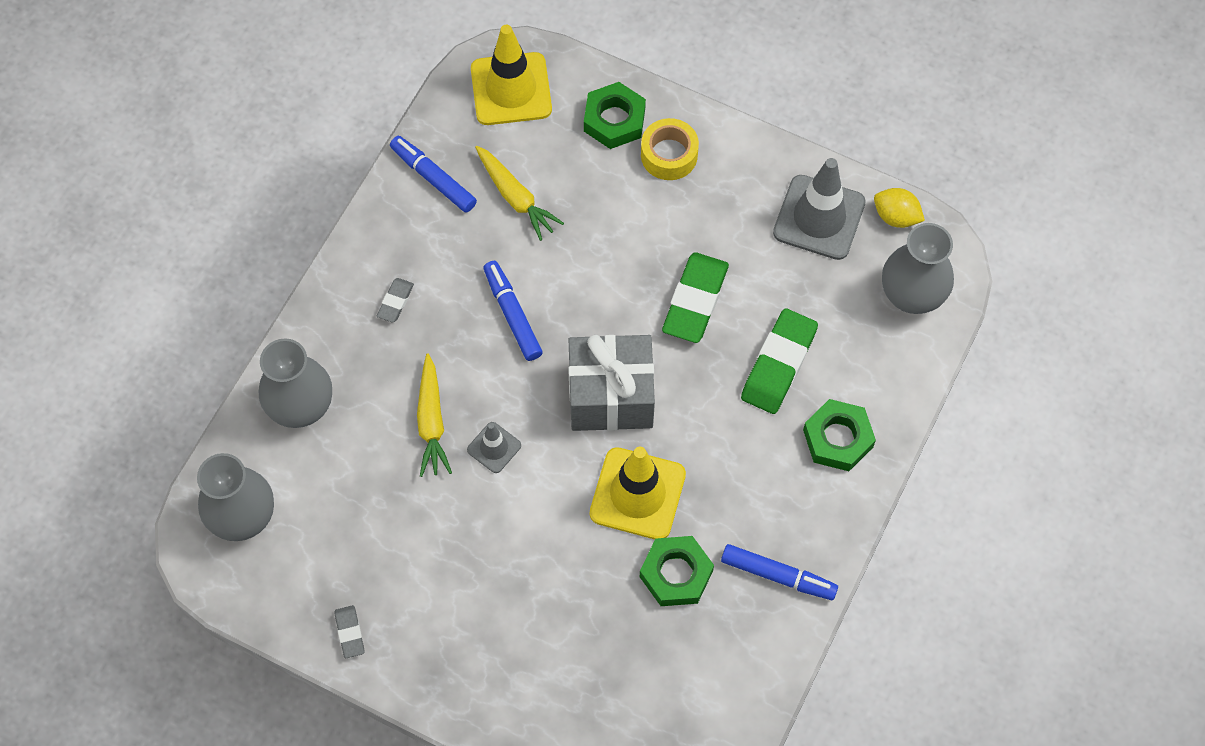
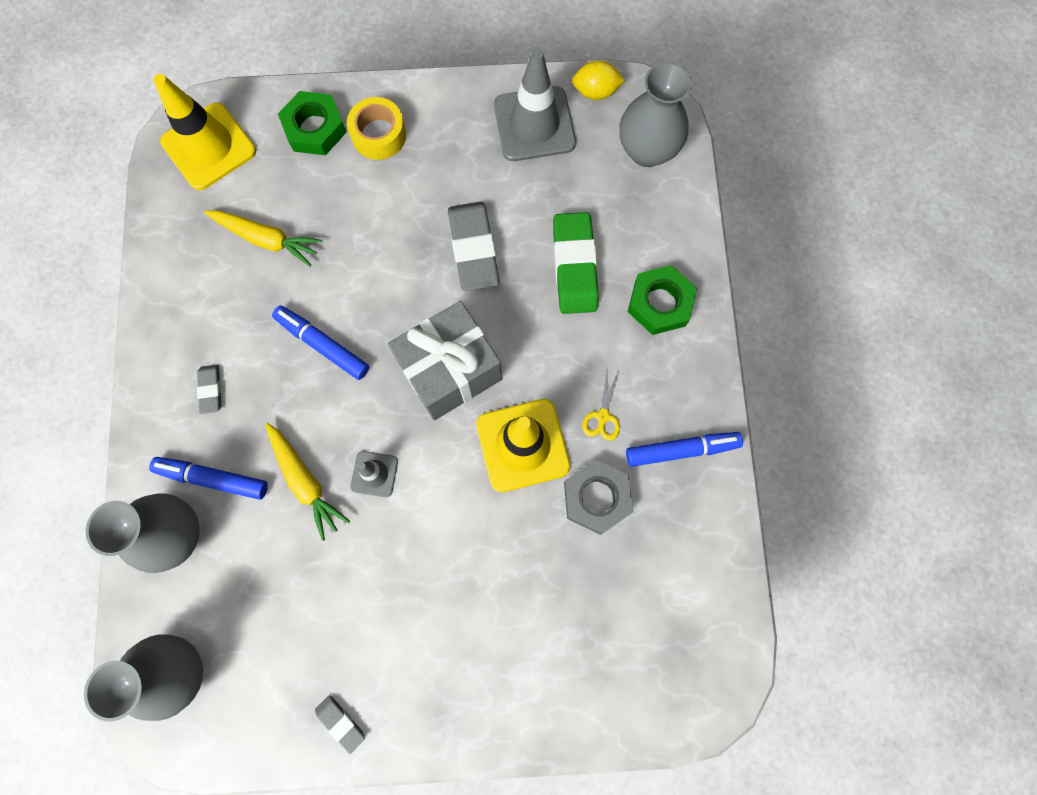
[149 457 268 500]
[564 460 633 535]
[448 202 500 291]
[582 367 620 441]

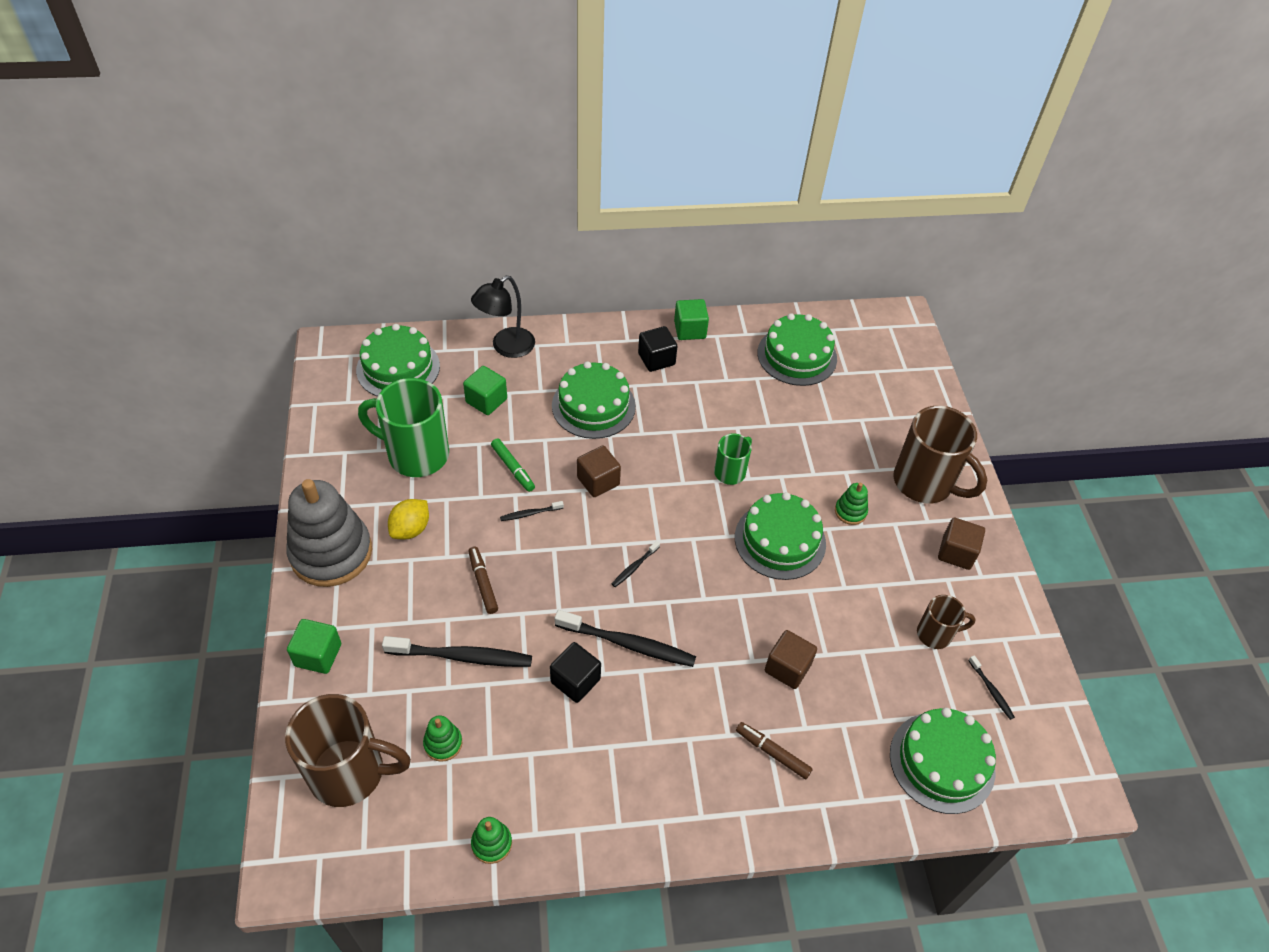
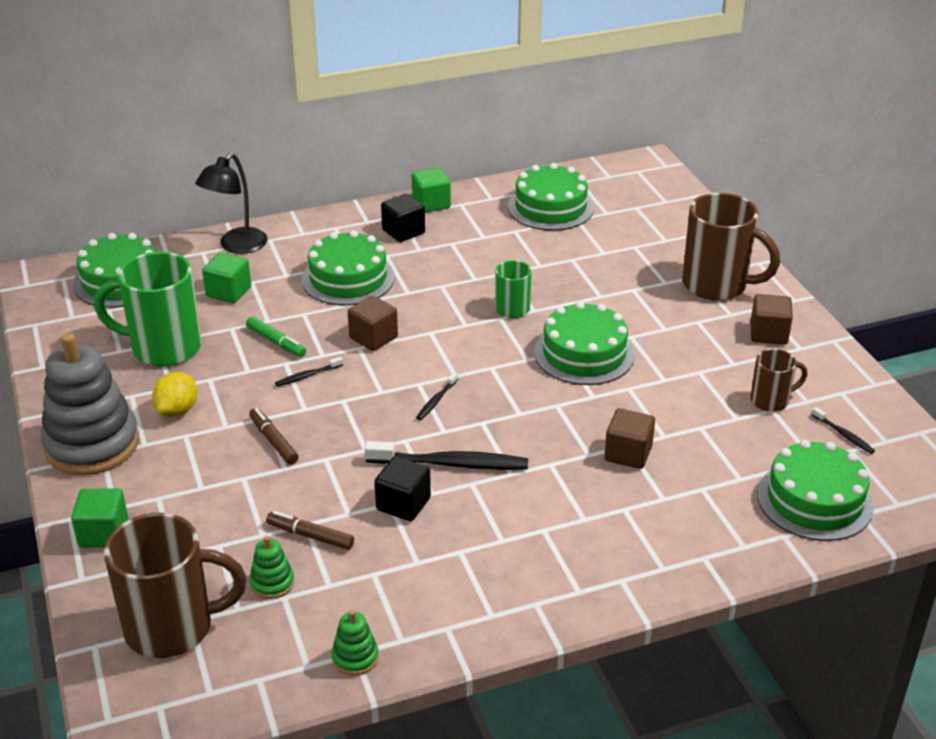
[382 636 532 667] (first image)
[266 511 354 550]
[835 483 868 525] (first image)

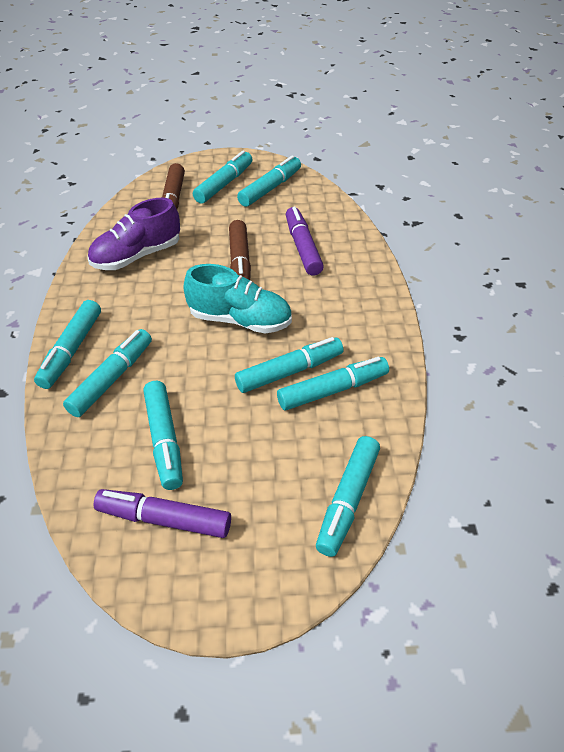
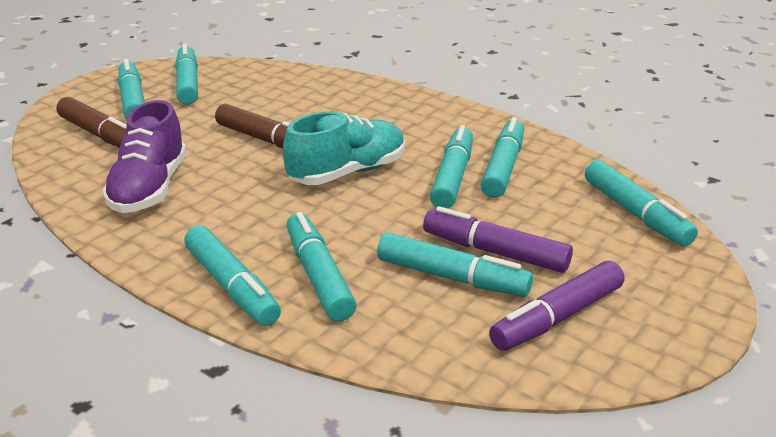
[423 206 573 273]

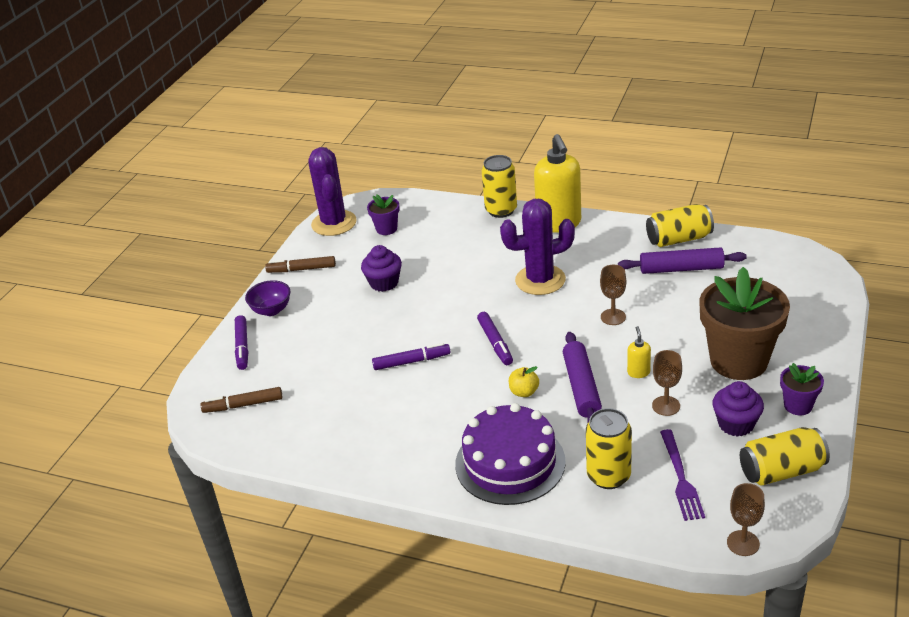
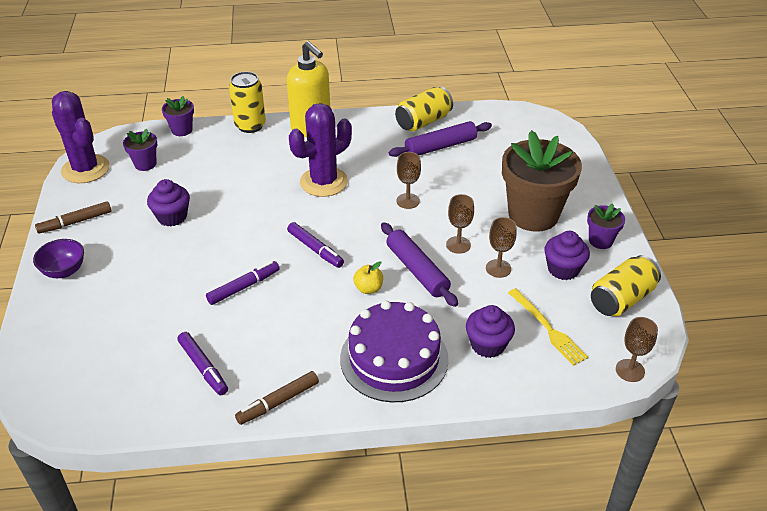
[235 371 319 425]
[177 332 228 395]
[466 305 515 358]
[446 194 474 254]
[508 288 588 366]
[162 96 194 136]

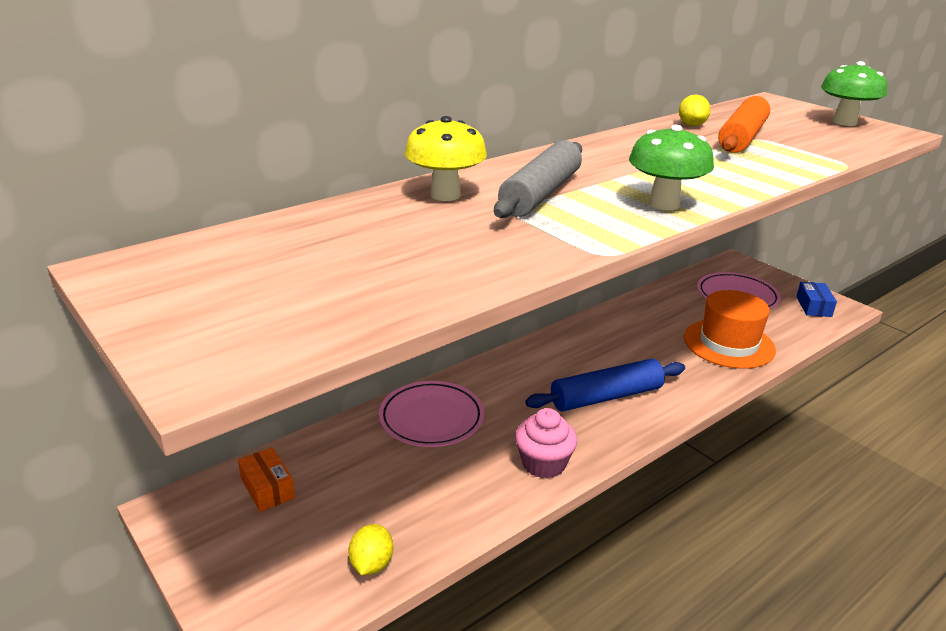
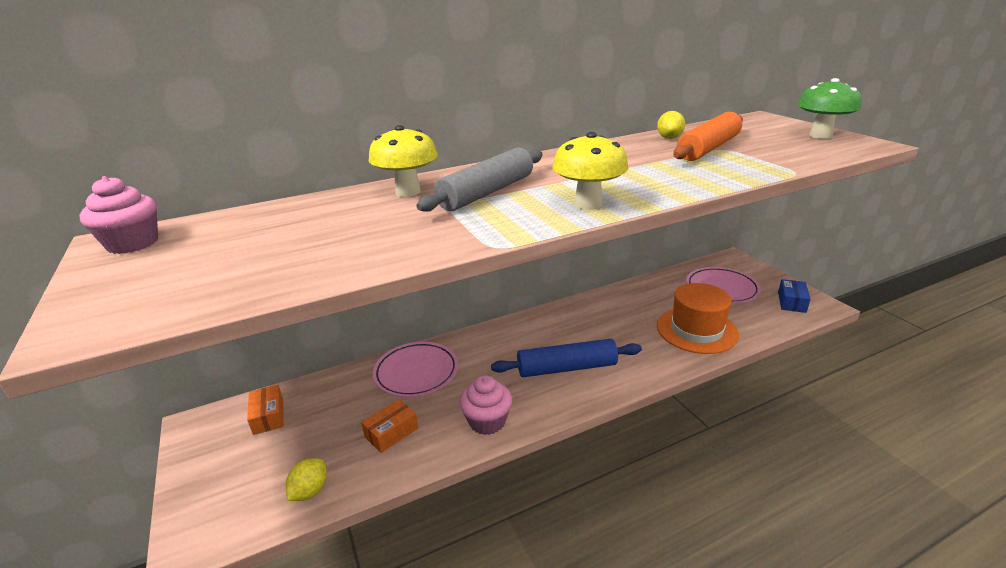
[552 132 629 210]
[79 176 158 254]
[361 399 418 453]

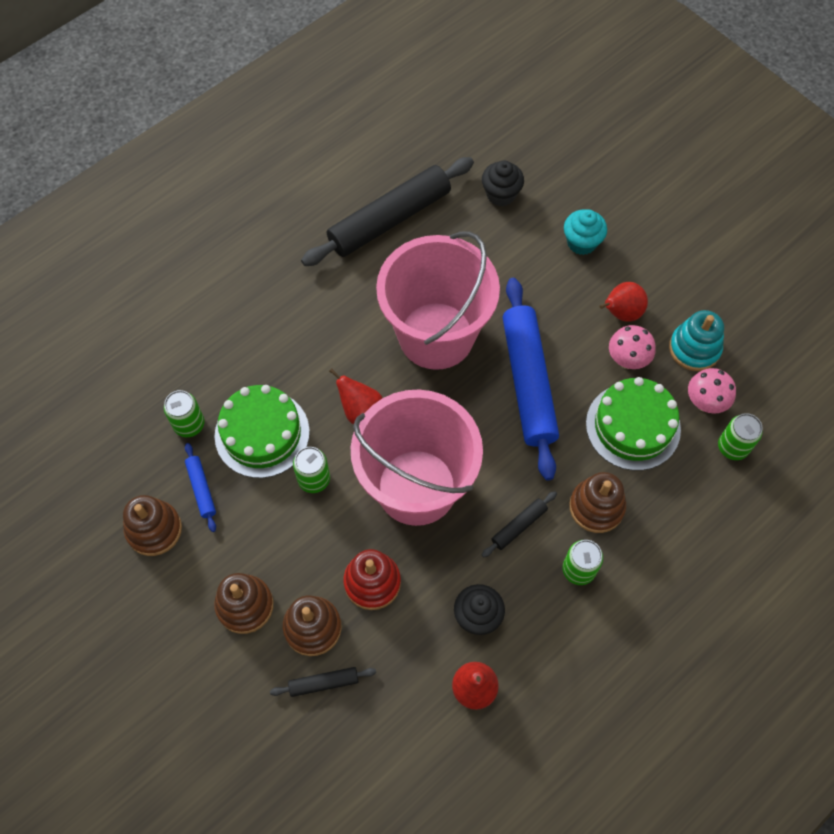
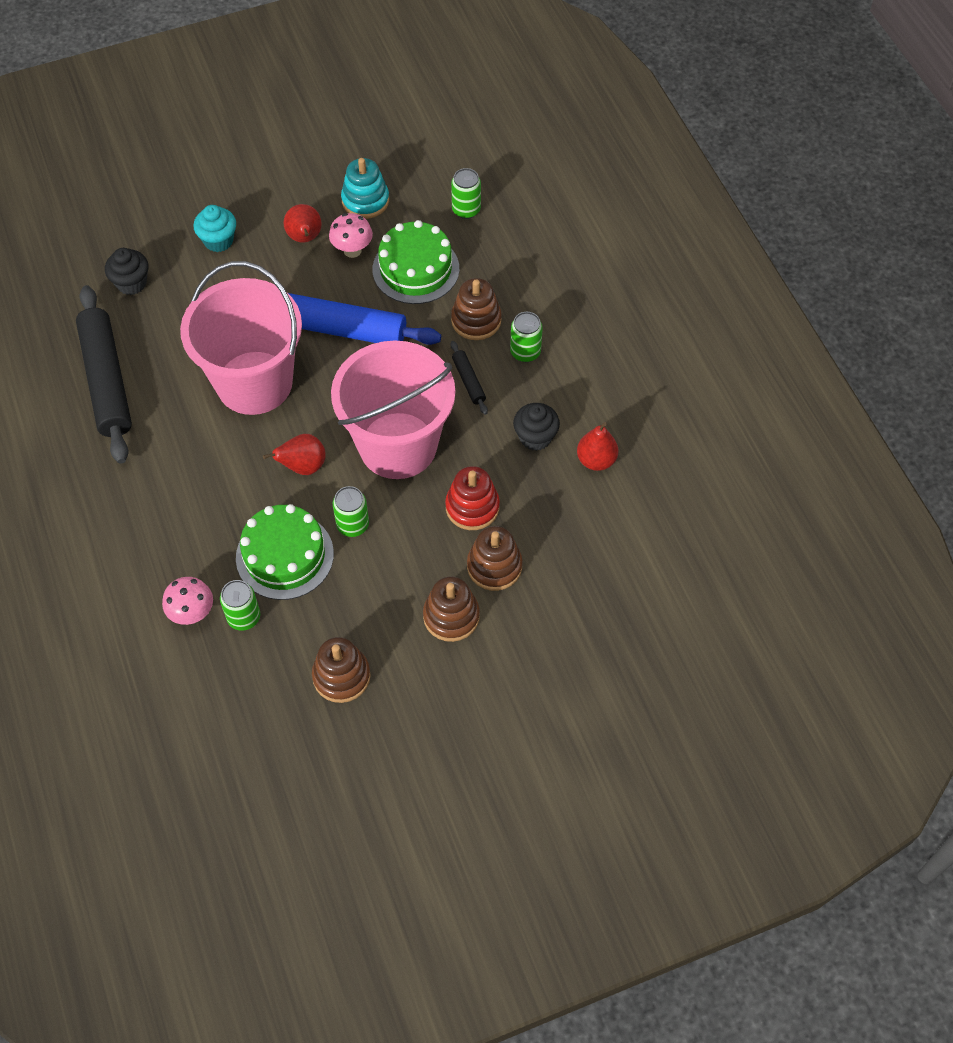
[185 443 216 532] (first image)
[270 667 376 697] (first image)
[162 577 213 625]

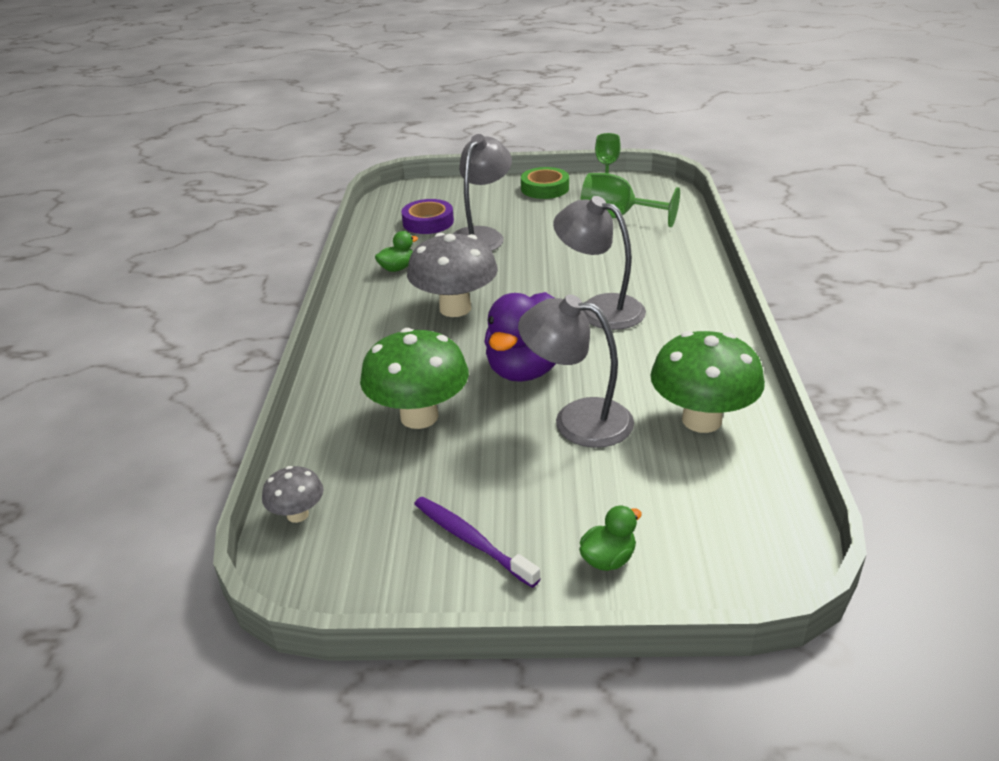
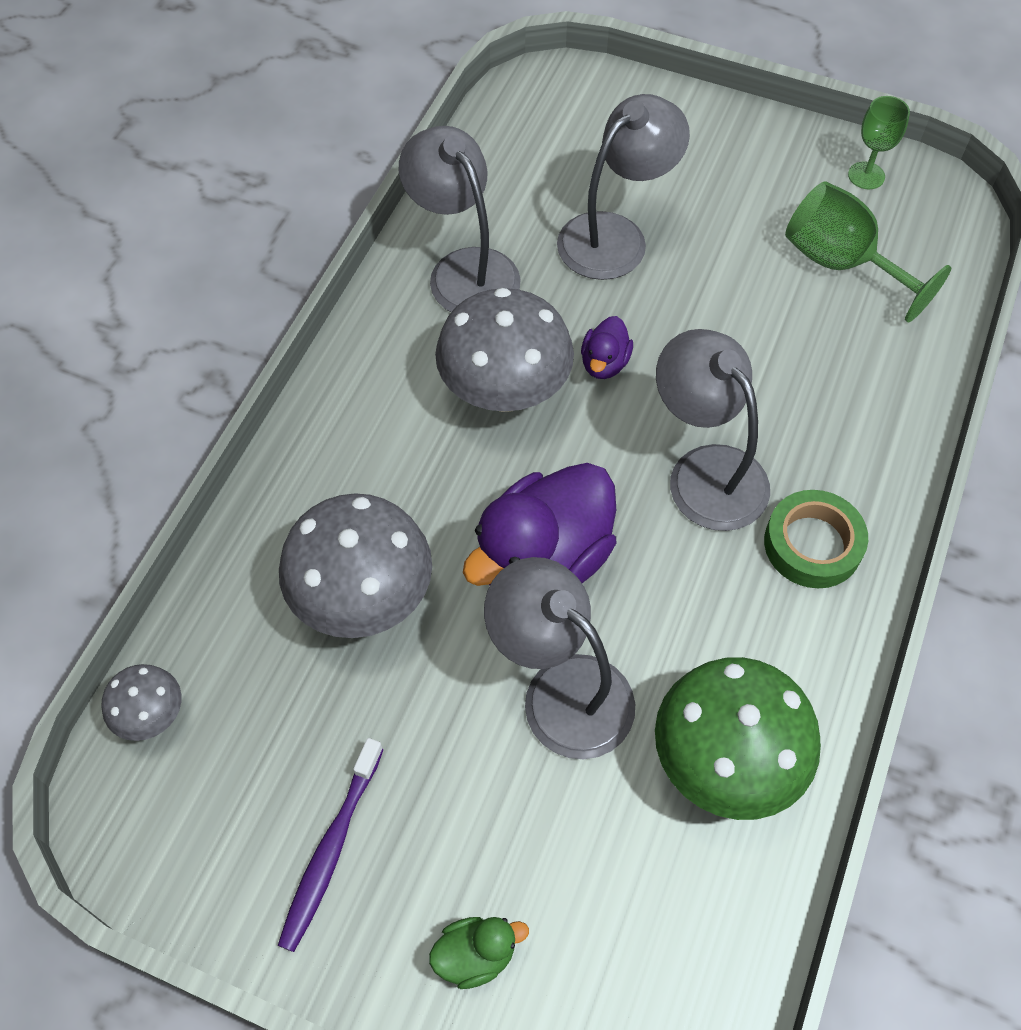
[279 493 432 638]
[399 126 521 312]
[401 199 454 234] (first image)
[278 738 383 952]
[764 490 868 588]
[581 316 633 379]

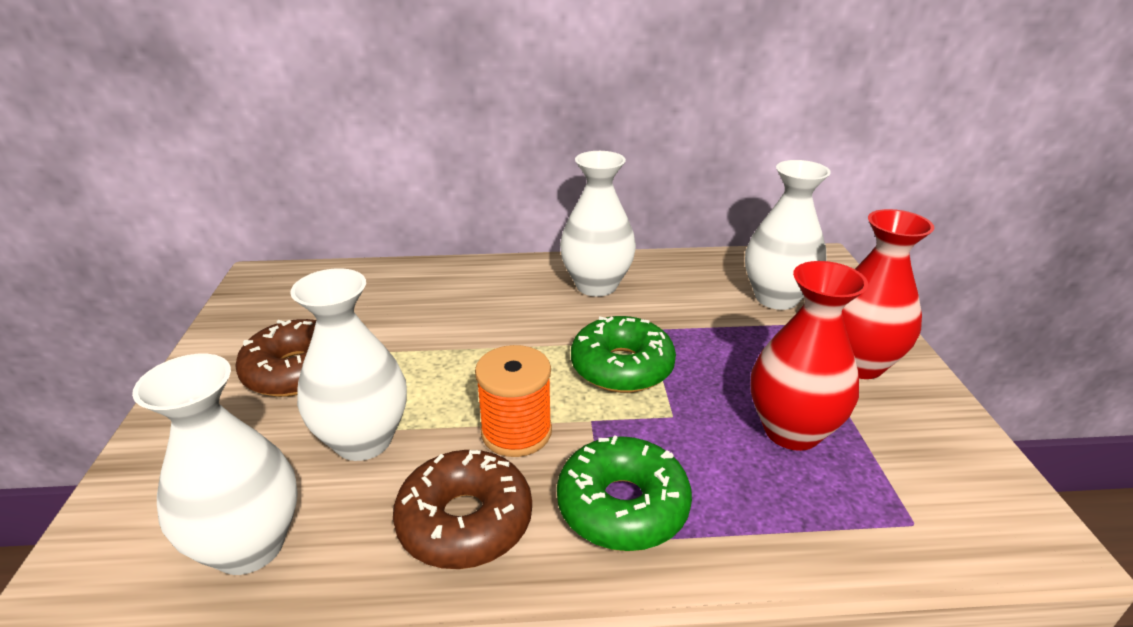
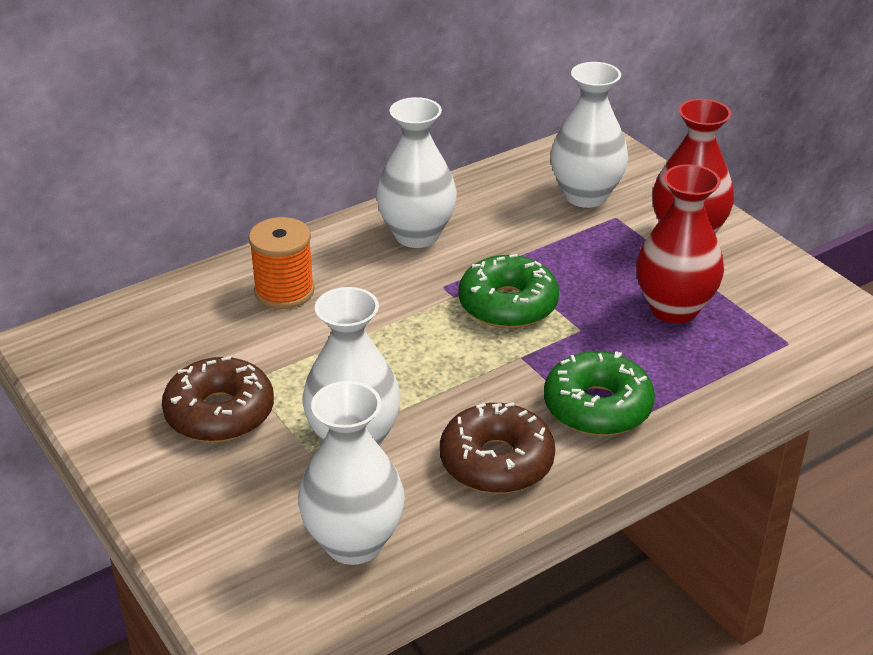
[249 217 315 309]

